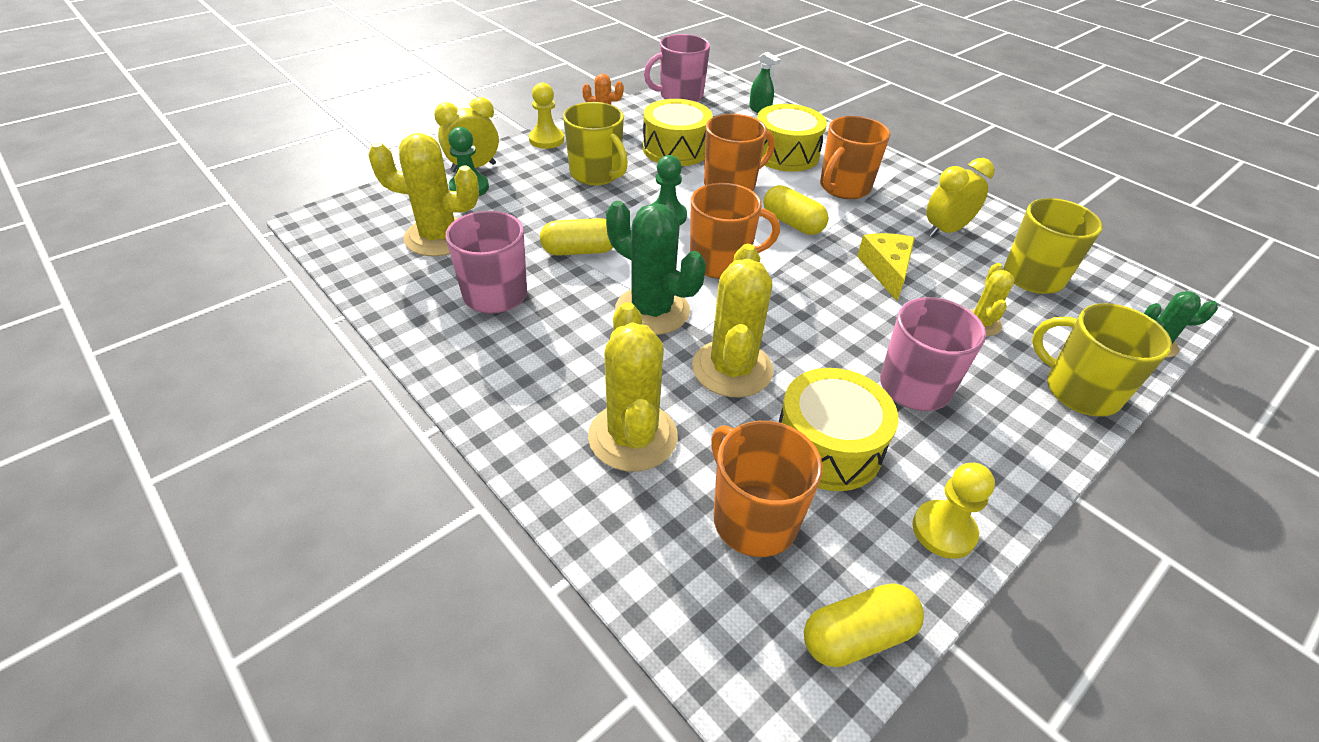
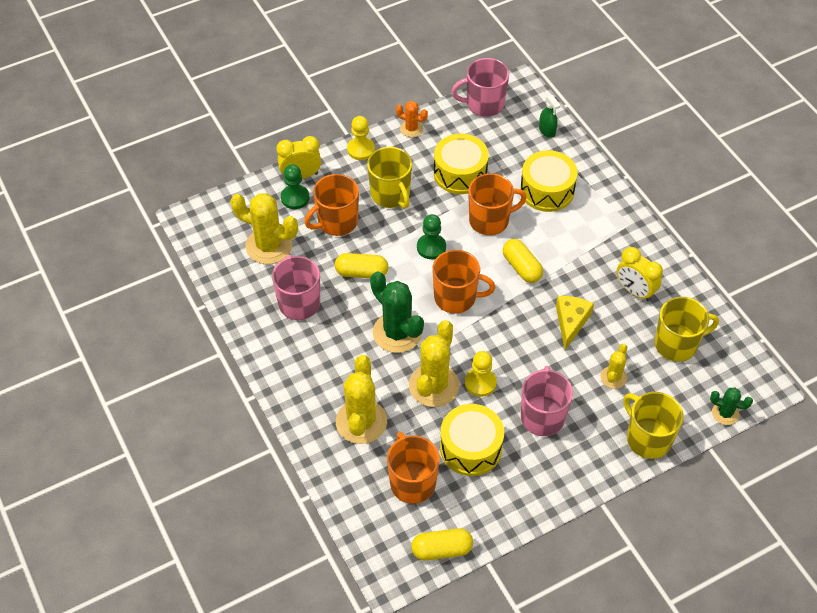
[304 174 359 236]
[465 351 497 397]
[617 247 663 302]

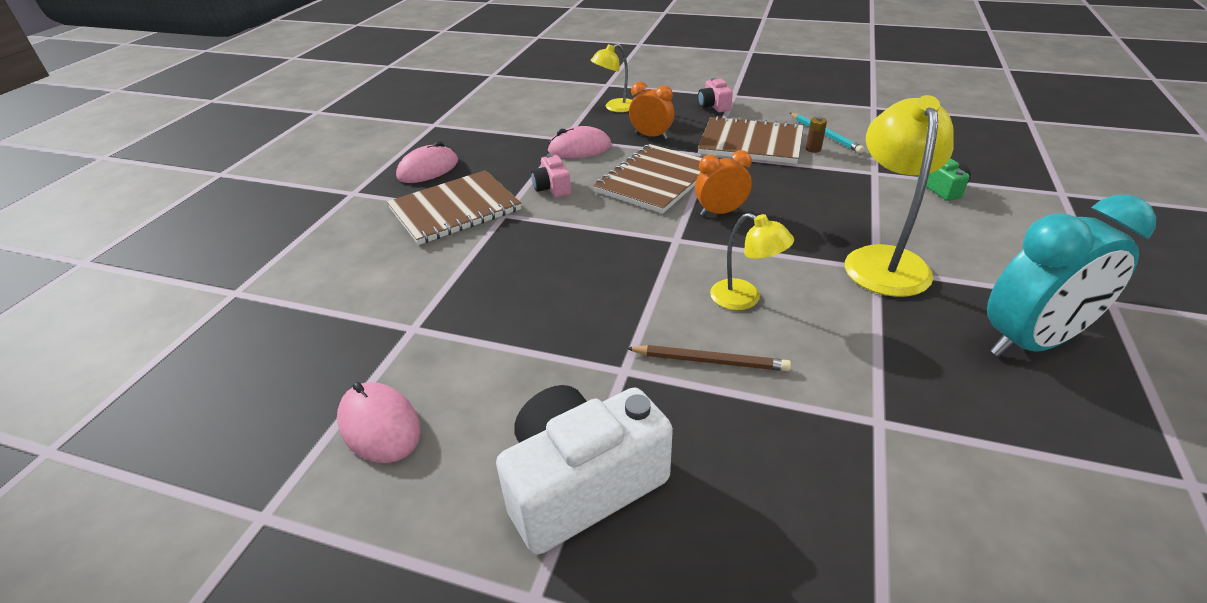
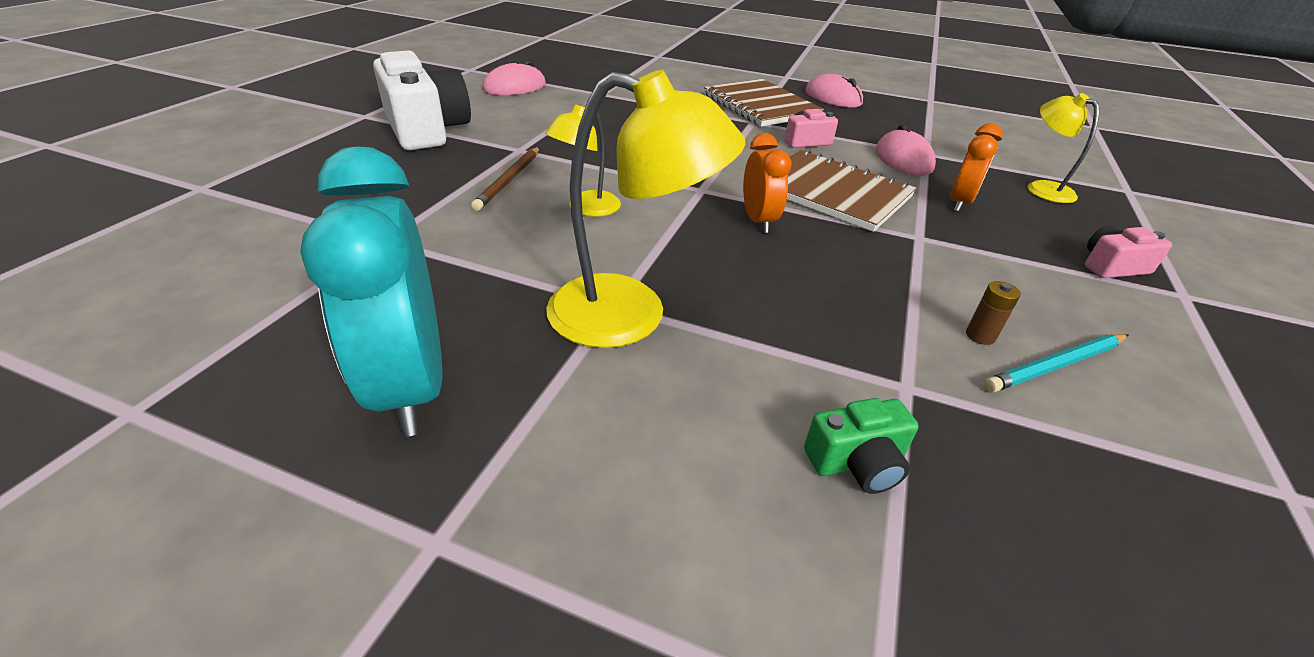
[698 116 804 164] (first image)

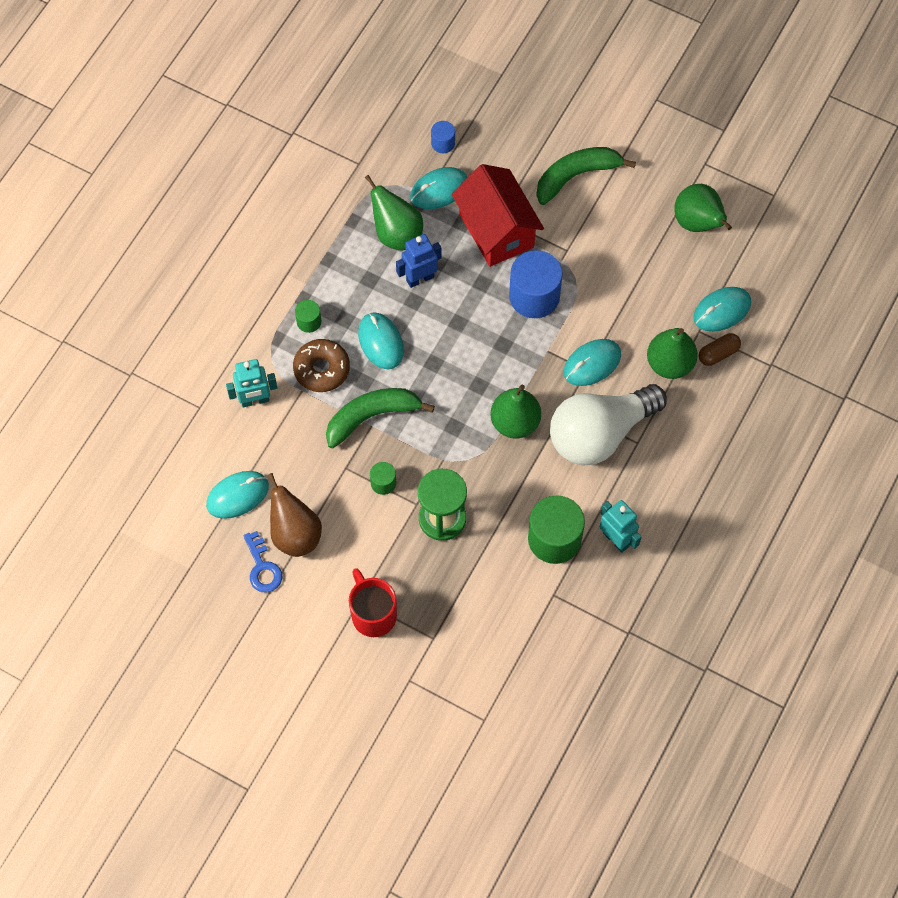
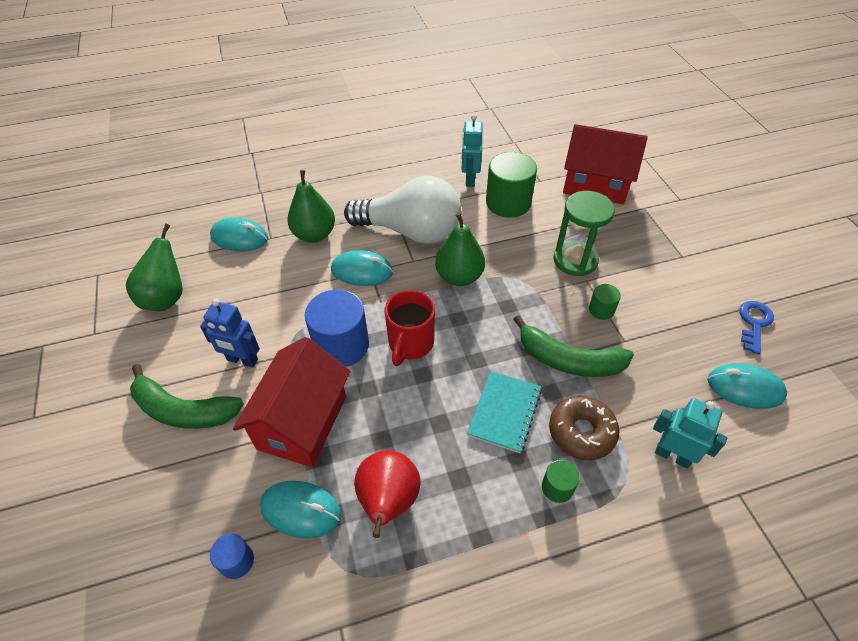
[268 473 322 557] (first image)
[384 290 435 366]
[467 371 542 453]
[354 450 421 538]
[200 299 260 368]
[699 333 741 366] (first image)
[563 124 648 204]

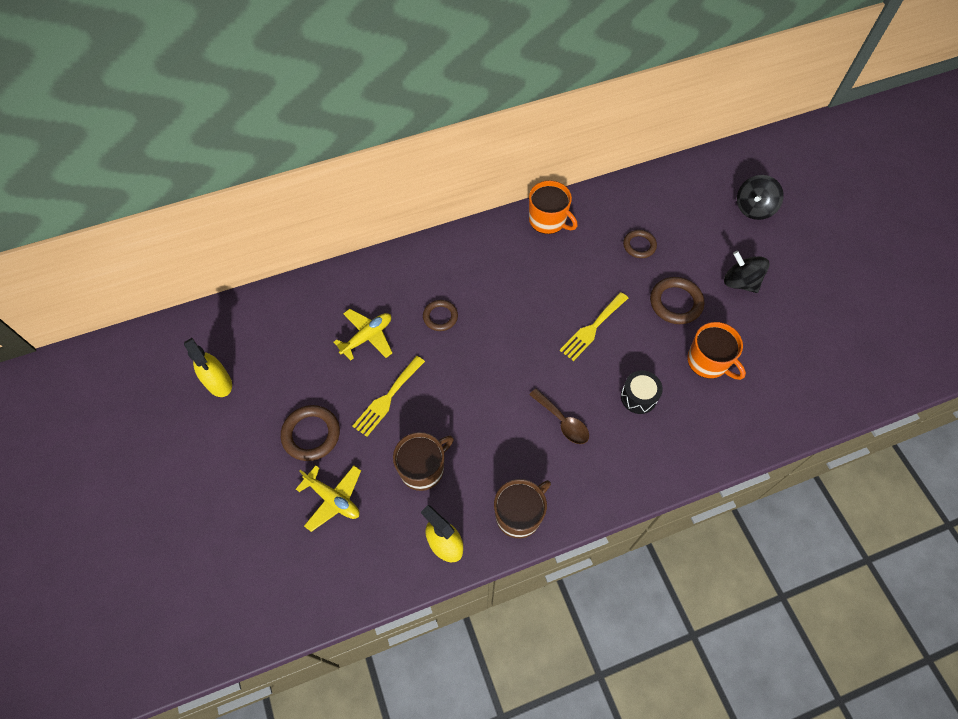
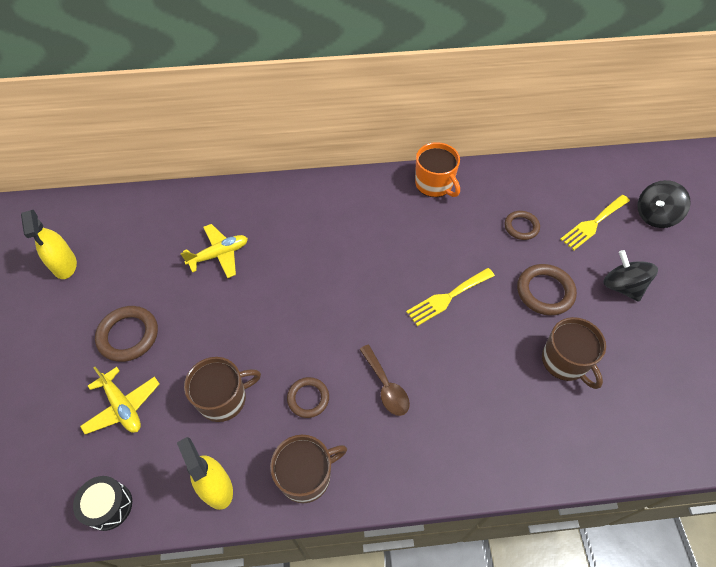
[560 195 630 250]
[287 377 329 418]
[73 476 132 531]
[542 317 606 389]

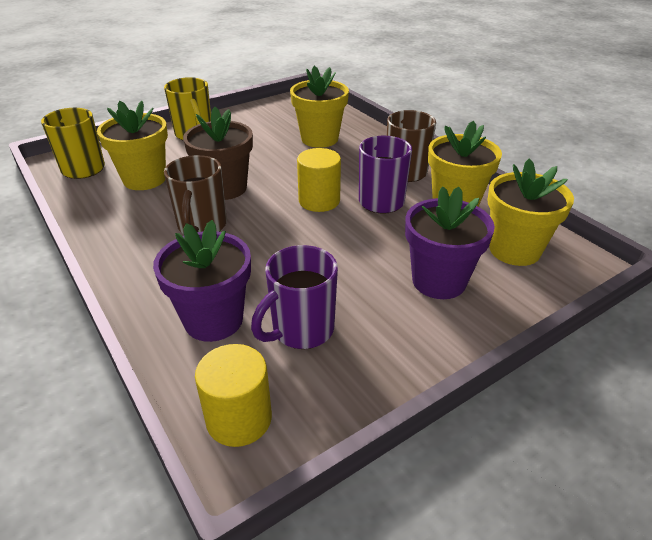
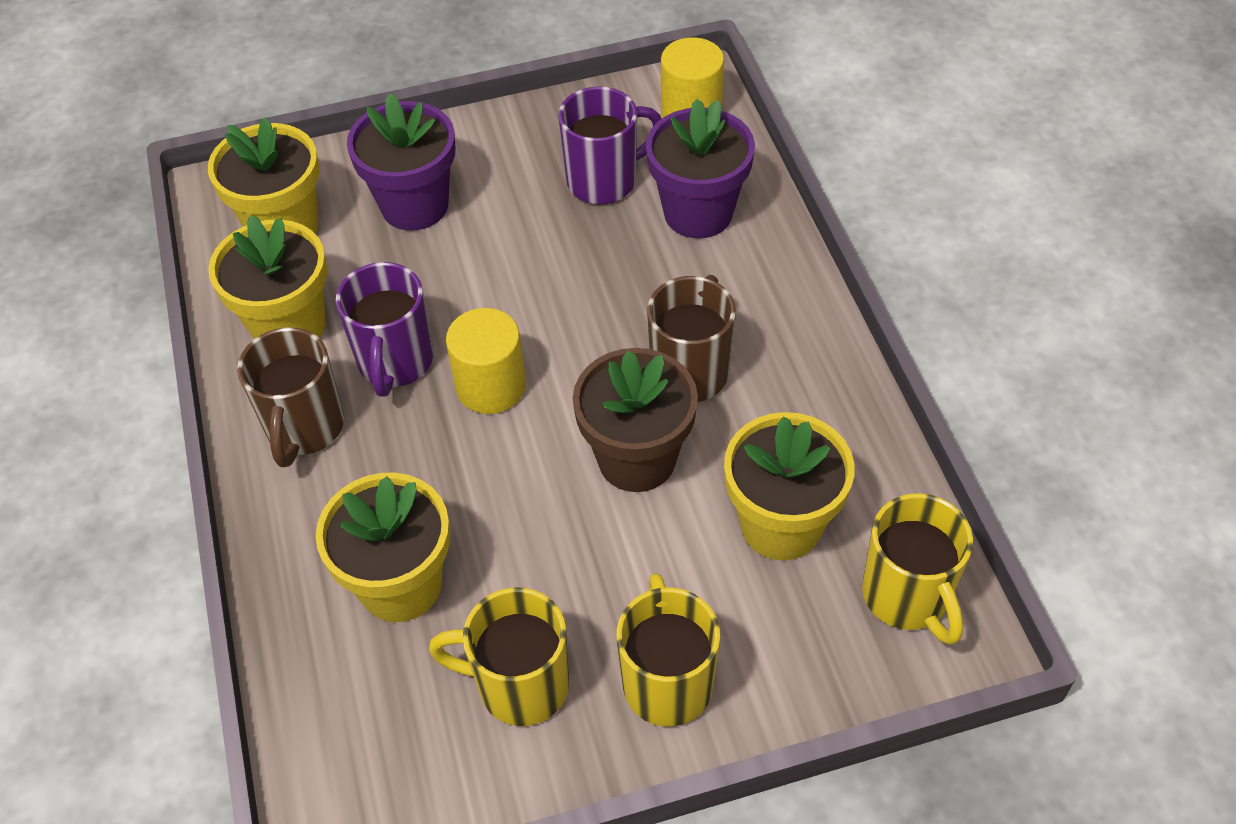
[429 588 569 726]

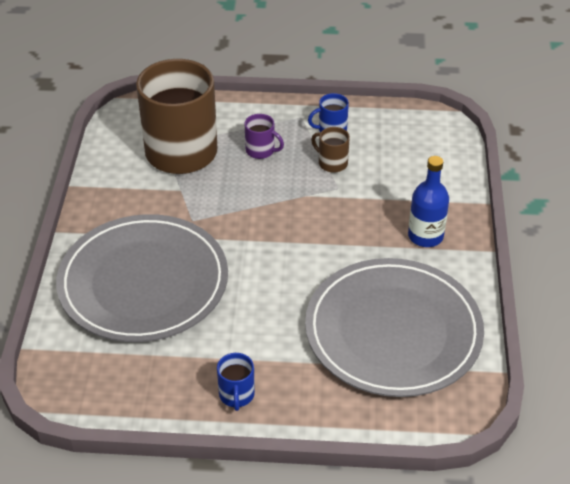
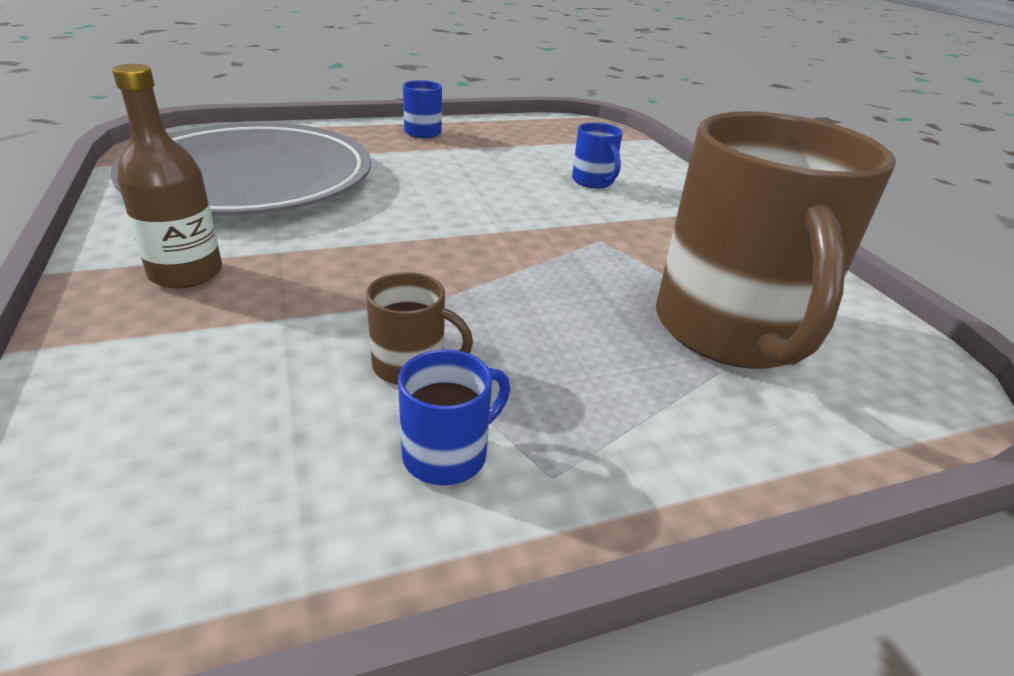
[572 123 623 188]
[244 114 284 159] (first image)
[112 64 222 288]

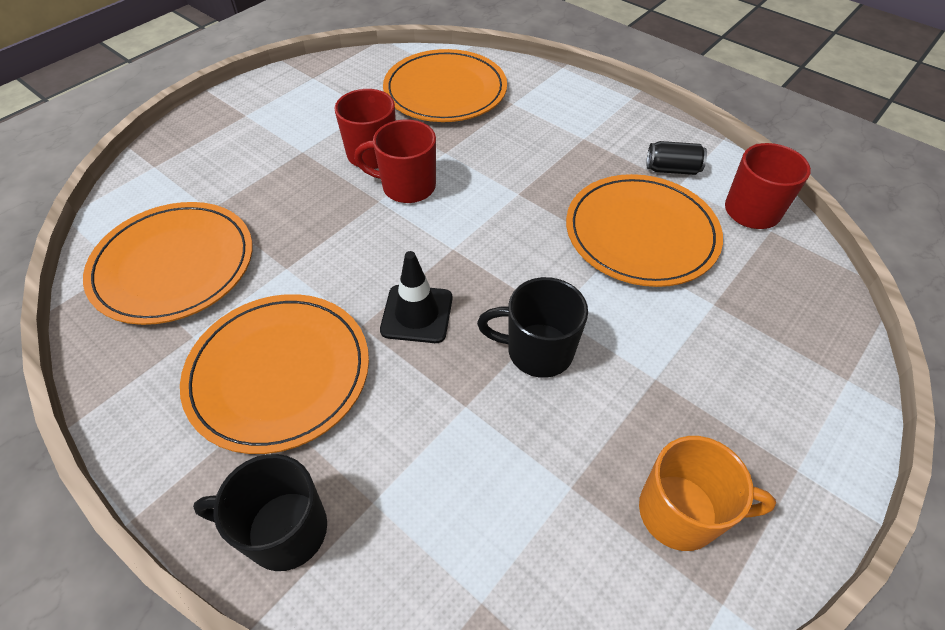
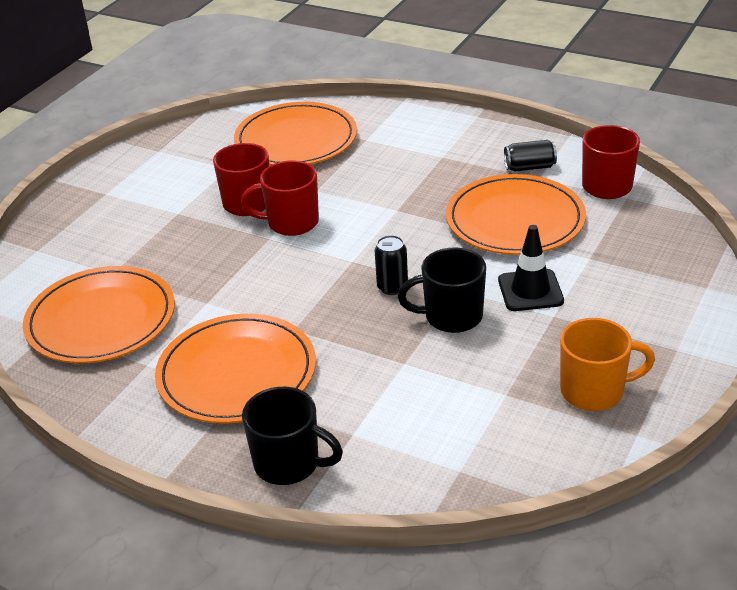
[242 387 343 485]
[498 225 564 311]
[375 235 408 295]

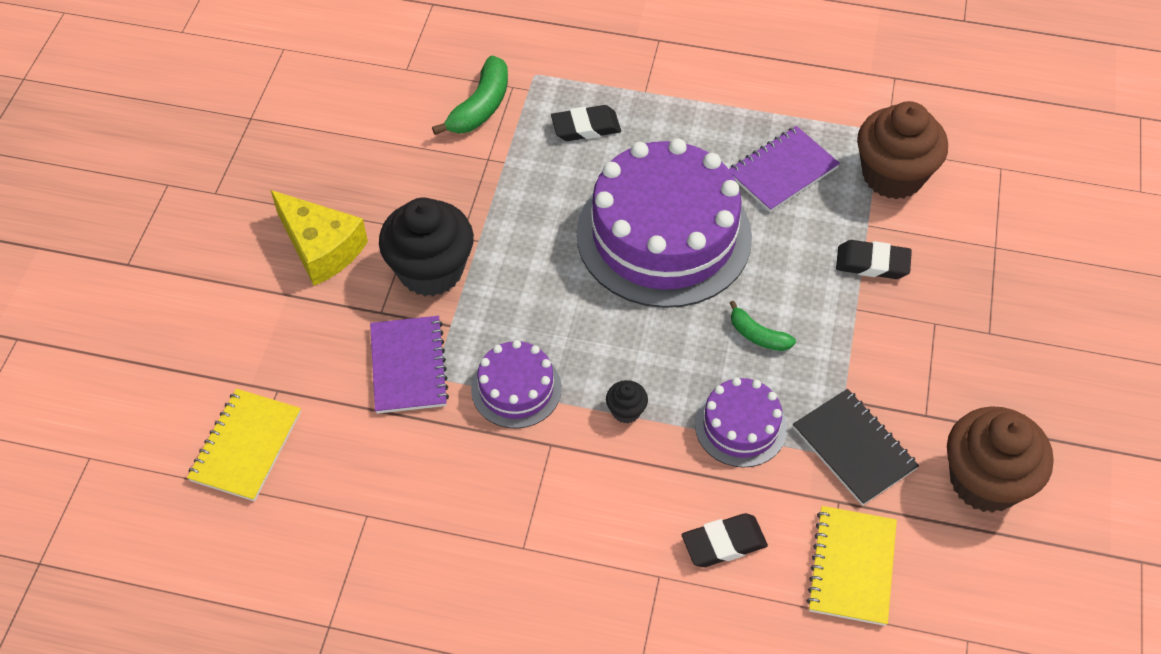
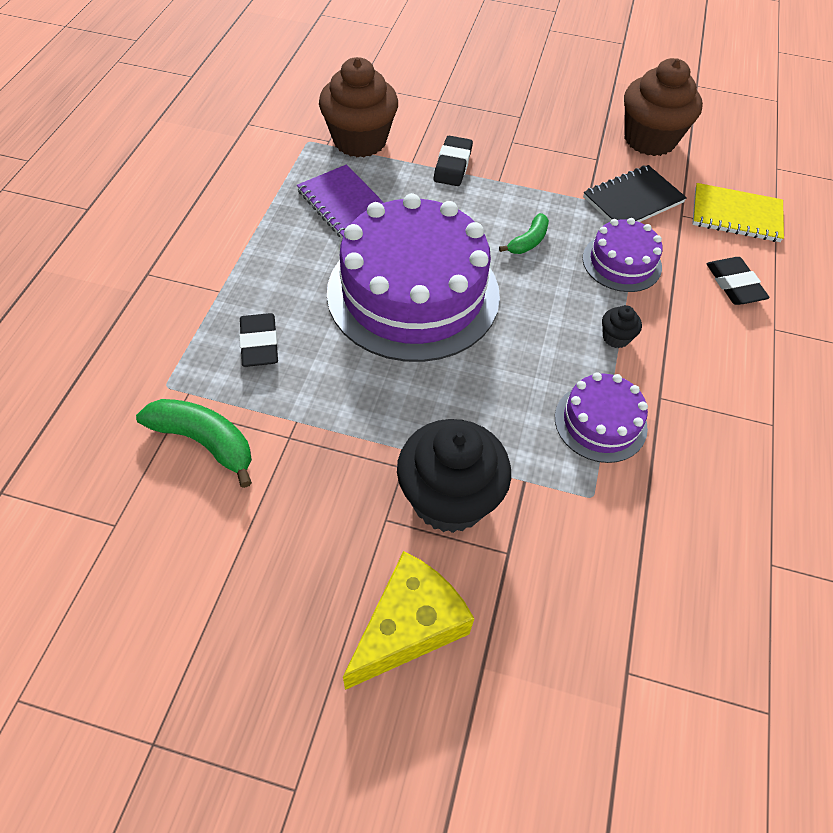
[187 389 301 501] (first image)
[370 316 449 414] (first image)

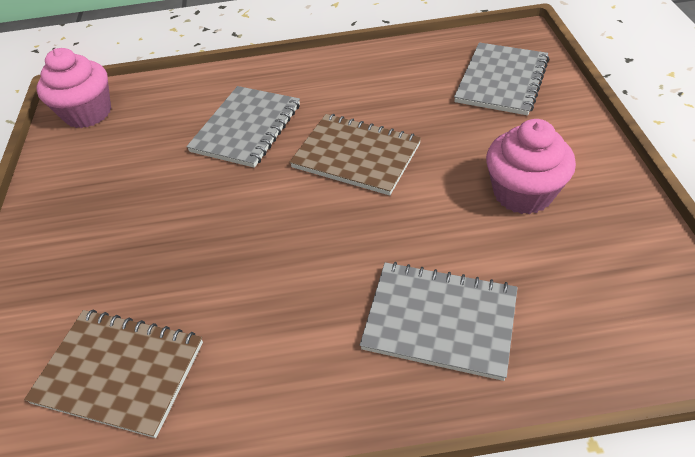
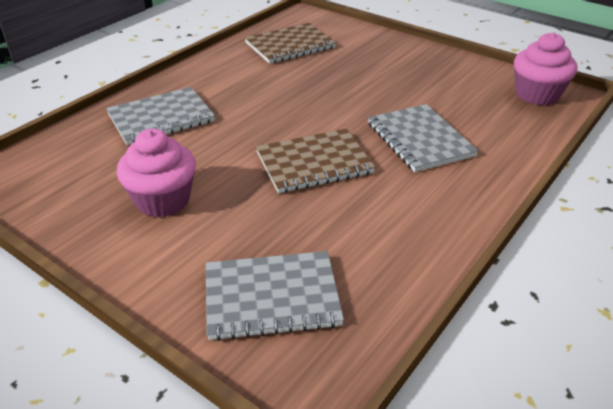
[206 251 344 341]

